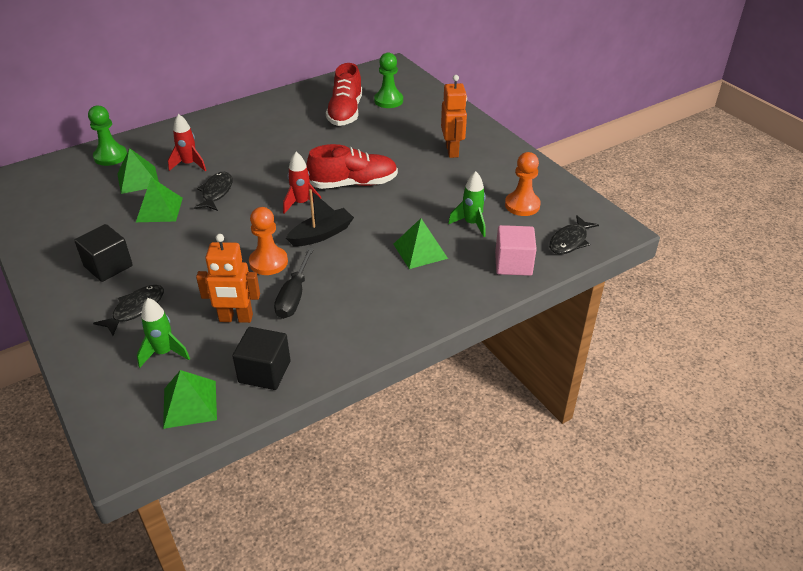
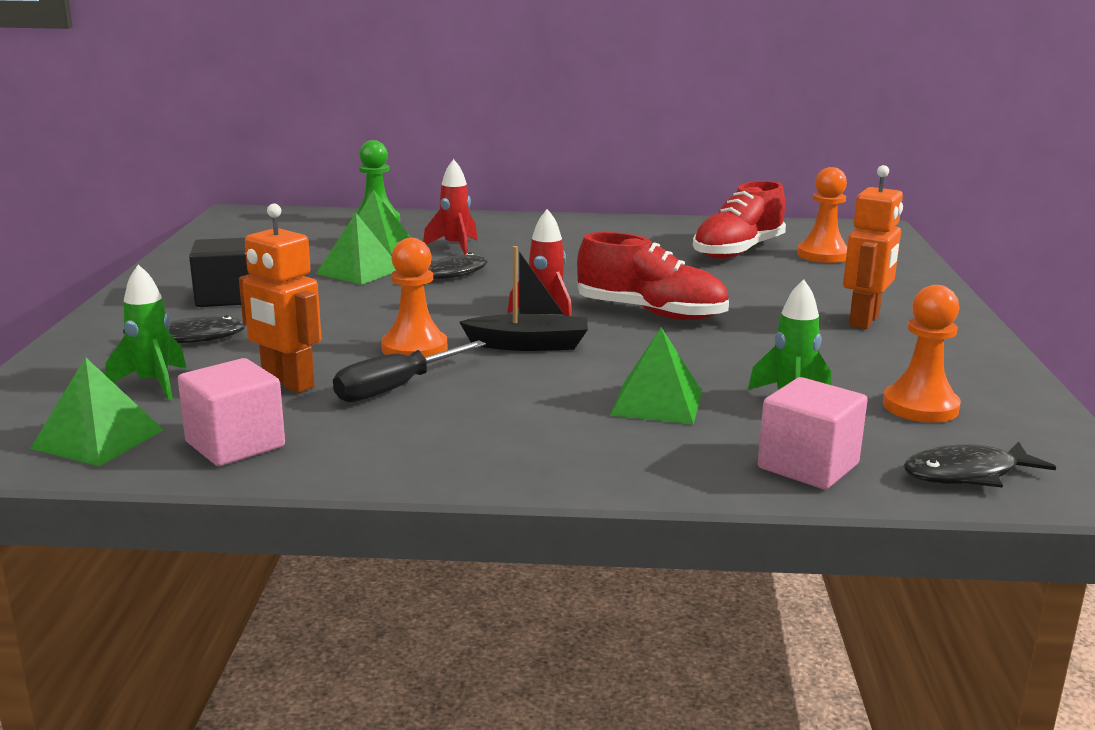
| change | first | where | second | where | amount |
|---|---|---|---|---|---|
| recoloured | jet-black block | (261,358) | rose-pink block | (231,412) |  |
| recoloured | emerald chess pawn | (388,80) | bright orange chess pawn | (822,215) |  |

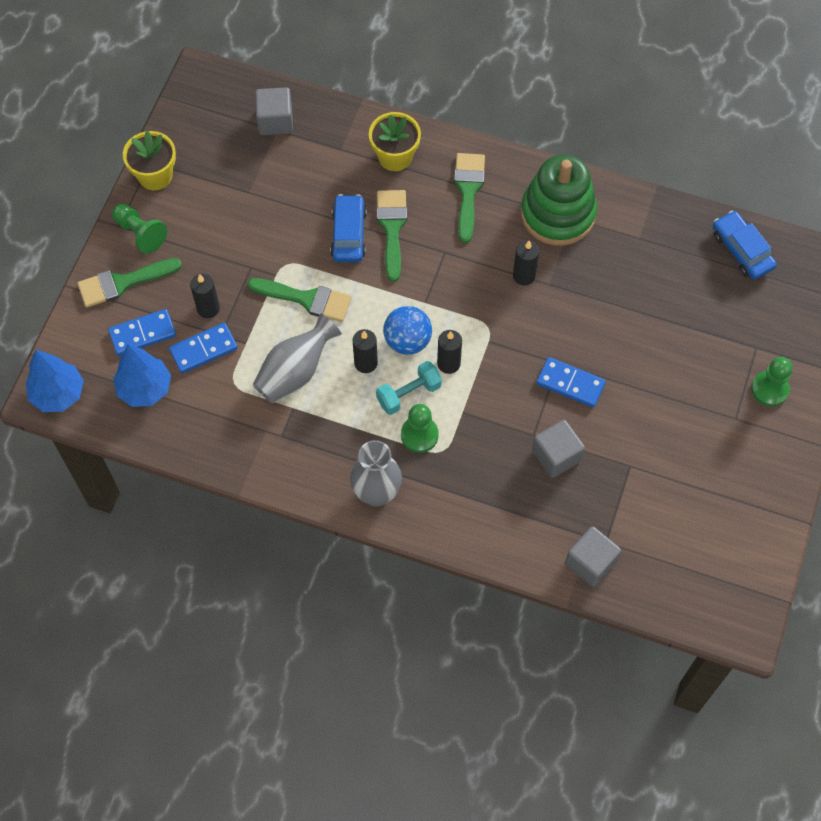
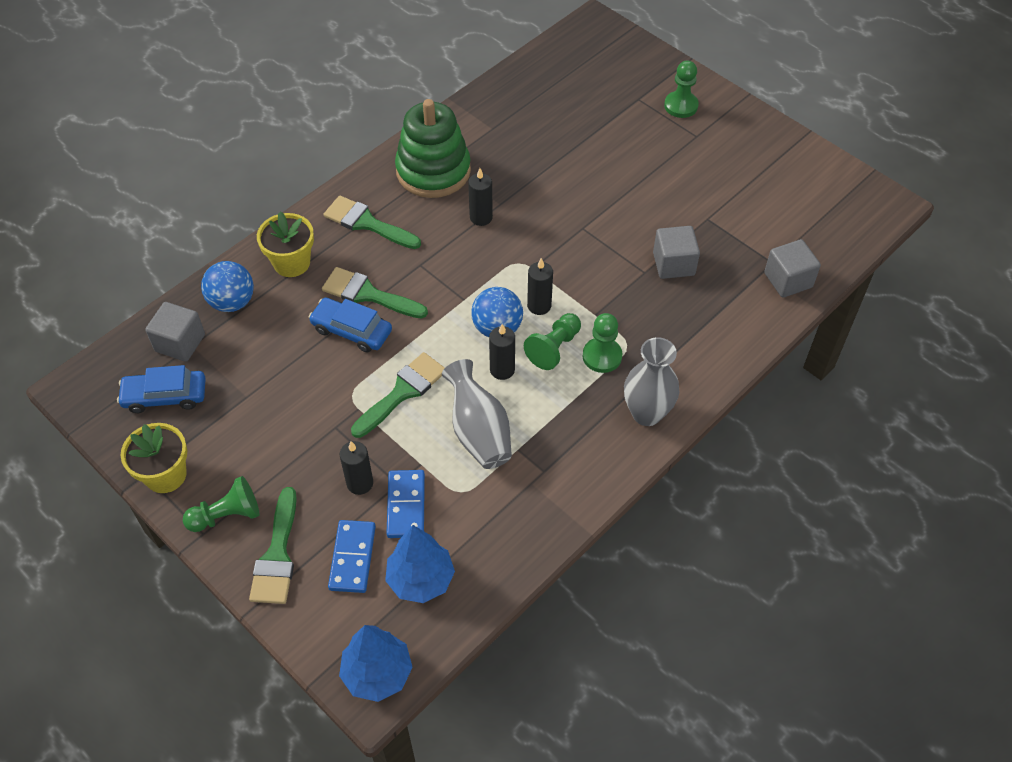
| change | first | where | second | where | amount |
|---|---|---|---|---|---|
| moved | blue toy car | (745,245) |  | (161,389) |  |
| added |  |  | blue play ball | (227,286) |  |
| replaced | turquoise free weight | (409,388) | emerald chess pawn | (552,341) |  |
| removed | blue domino tile | (571,382) |  |  |  |

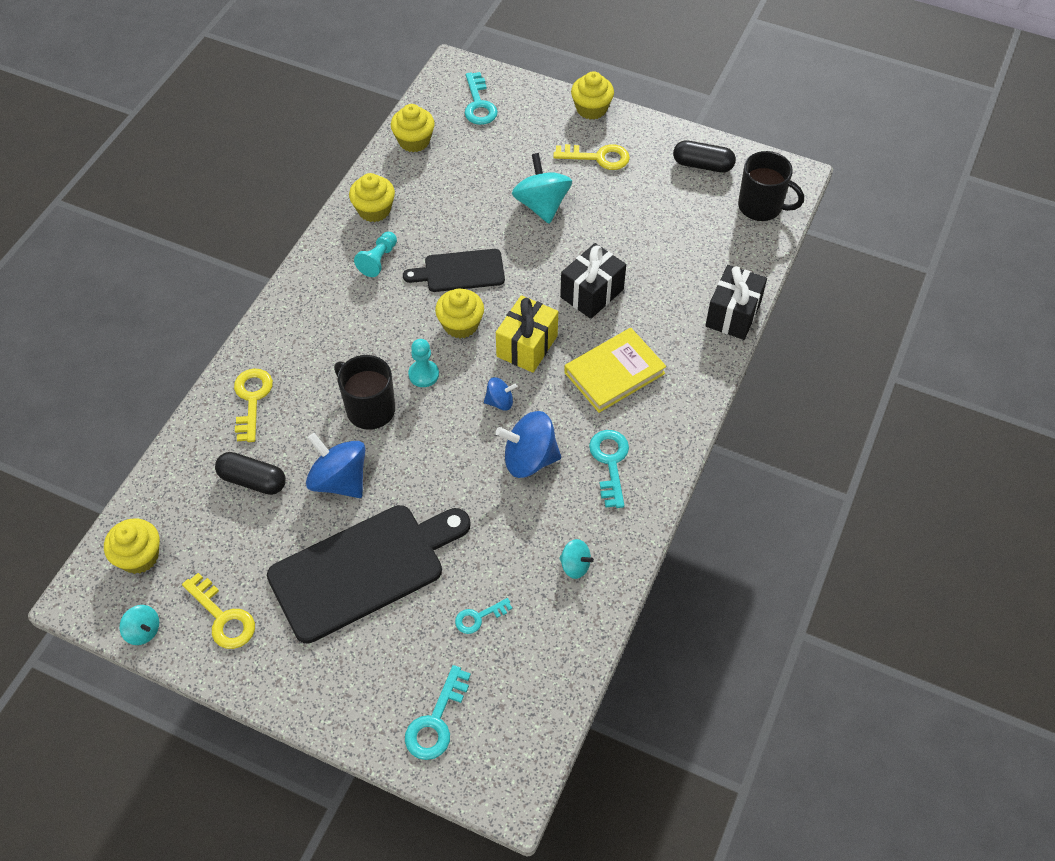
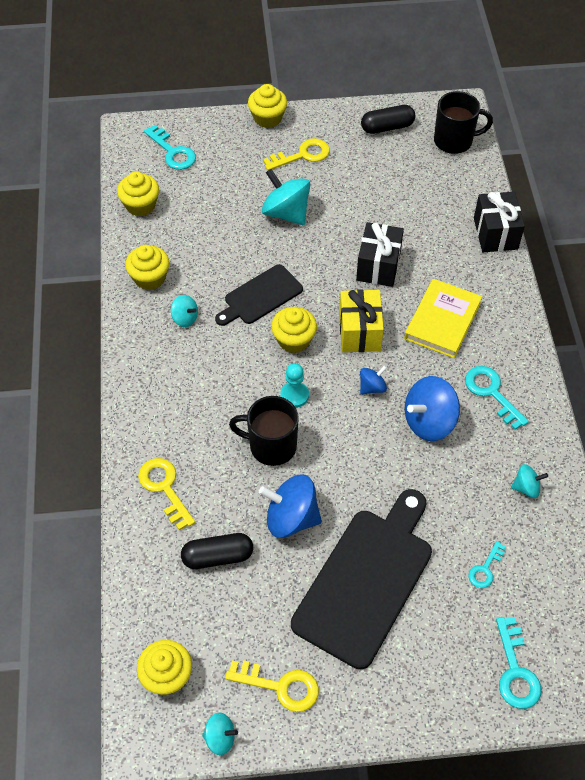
| change | first | where | second | where | amount |
|---|---|---|---|---|---|
| replaced | turquoise chess pawn | (375,254) | turquoise spinning top | (184,311) |  |

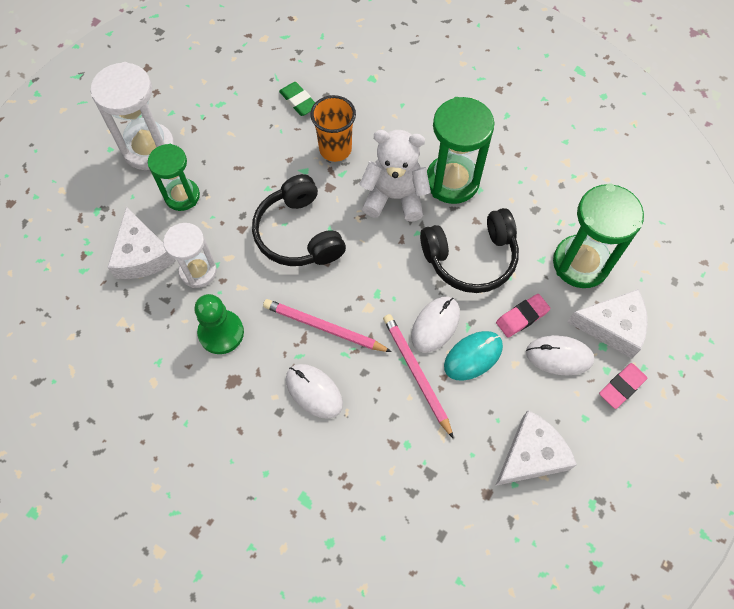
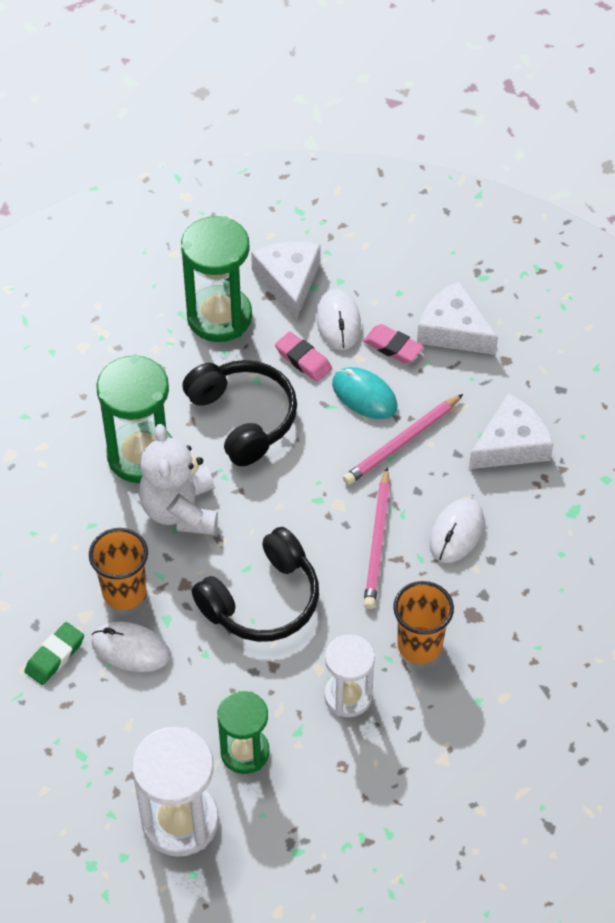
| change | first | where | second | where | amount |
|---|---|---|---|---|---|
| moved | snow-white PC mouse | (435,325) |  | (130,647) |  |
| moved | rose-pink eraser | (623,386) |  | (393,343) |  |
| replaced | emerald chess pawn | (219,324) | bright orange cup | (423,622) |  |
| moved | snow-white piece of cheese | (141,243) |  | (511,431) |  |

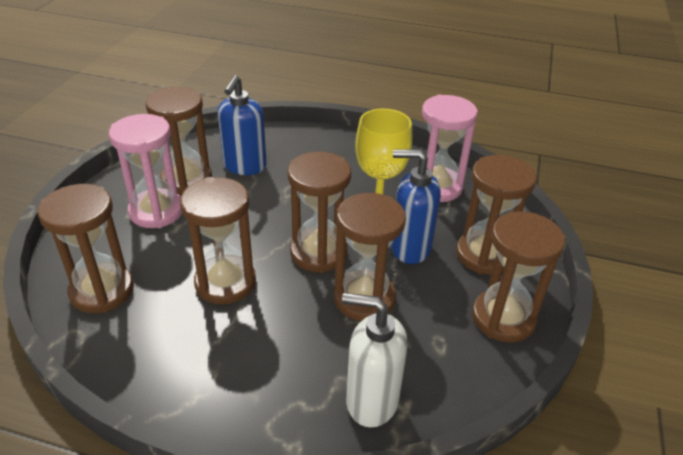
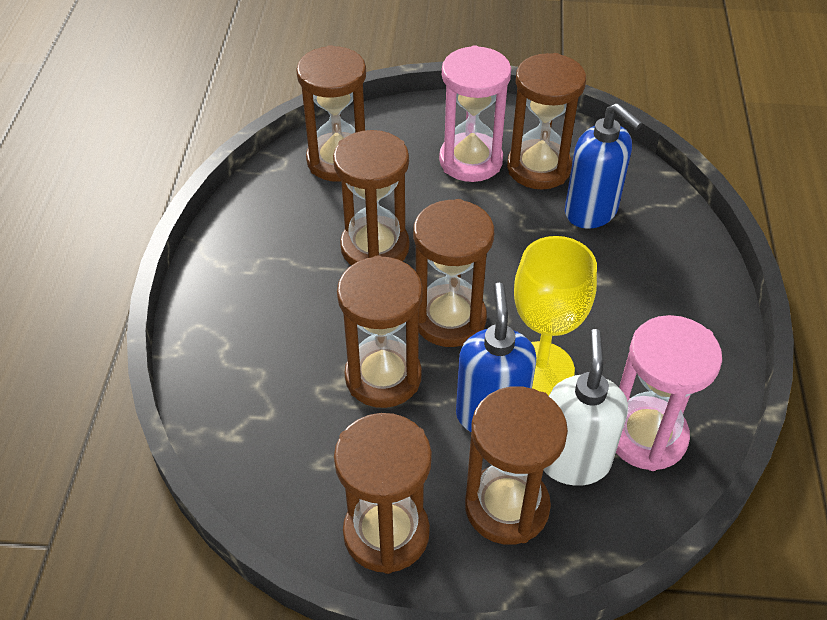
| change | first | where | second | where | amount |
|---|---|---|---|---|---|
| moved | snow-white pump bottle | (375,360) |  | (586,407) |  |
| turned | blue pump bottle | (241,125) |  | (604,166) | 135 degrees counterclockwise |

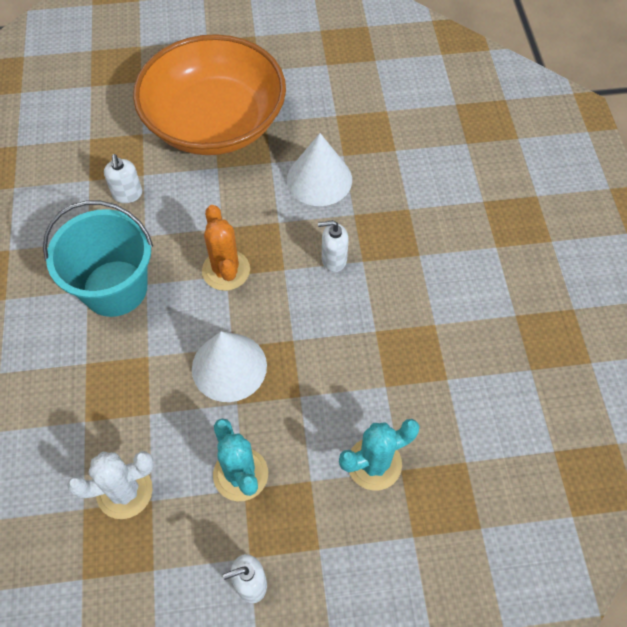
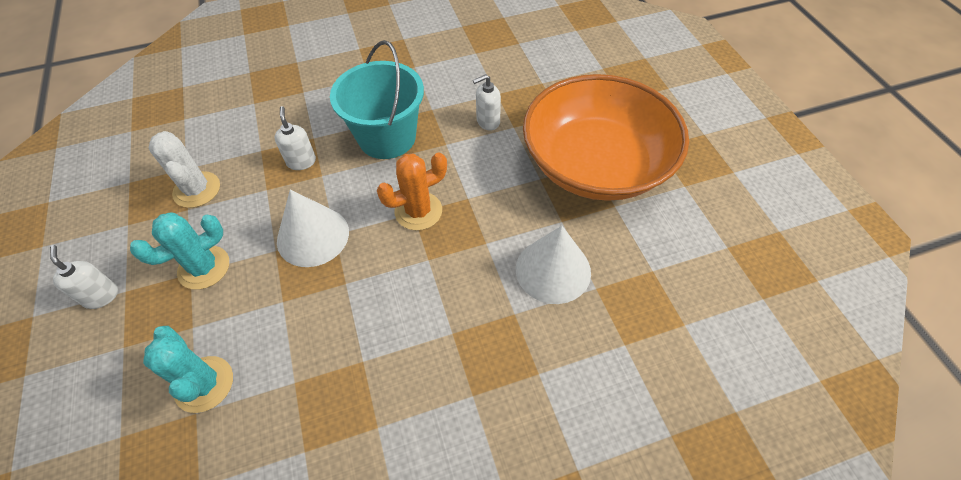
| change | first | where | second | where | amount |
|---|---|---|---|---|---|
| moved | snow-white pump bottle | (333,246) |  | (295,138) |  |

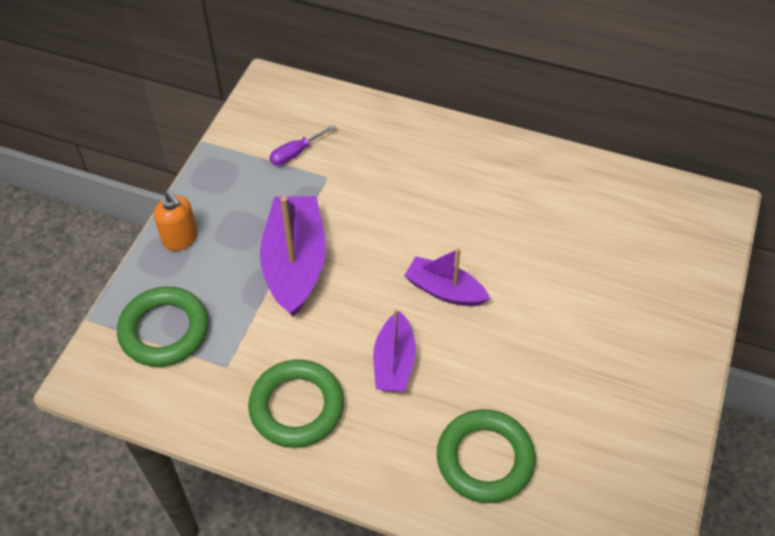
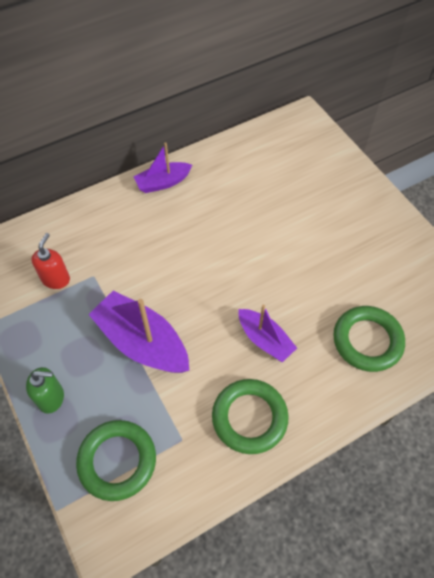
| change | first | where | second | where | amount |
|---|---|---|---|---|---|
| recoloured | bright orange pump bottle | (176,220) | emerald pump bottle | (45,390) |  |
| replaced | purple flat screwdriver | (303,145) | crimson pump bottle | (51,261) |  |
| moved | purple boat | (447,277) |  | (162,168) |  |

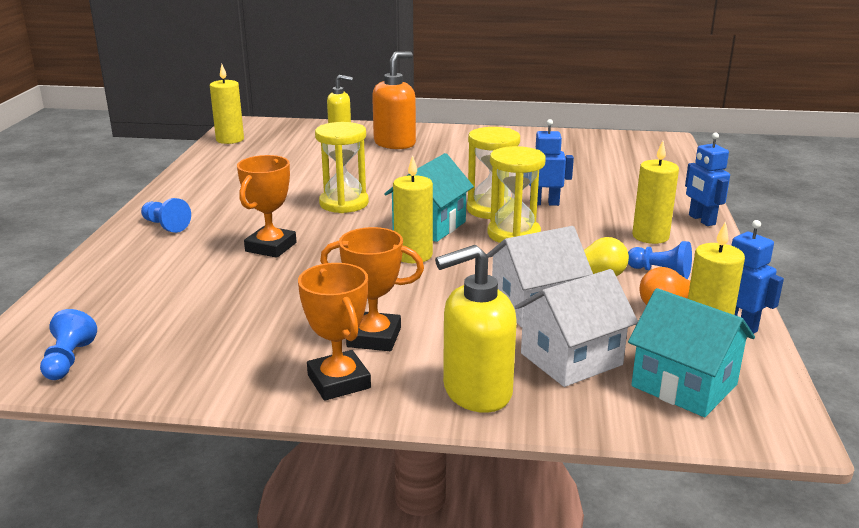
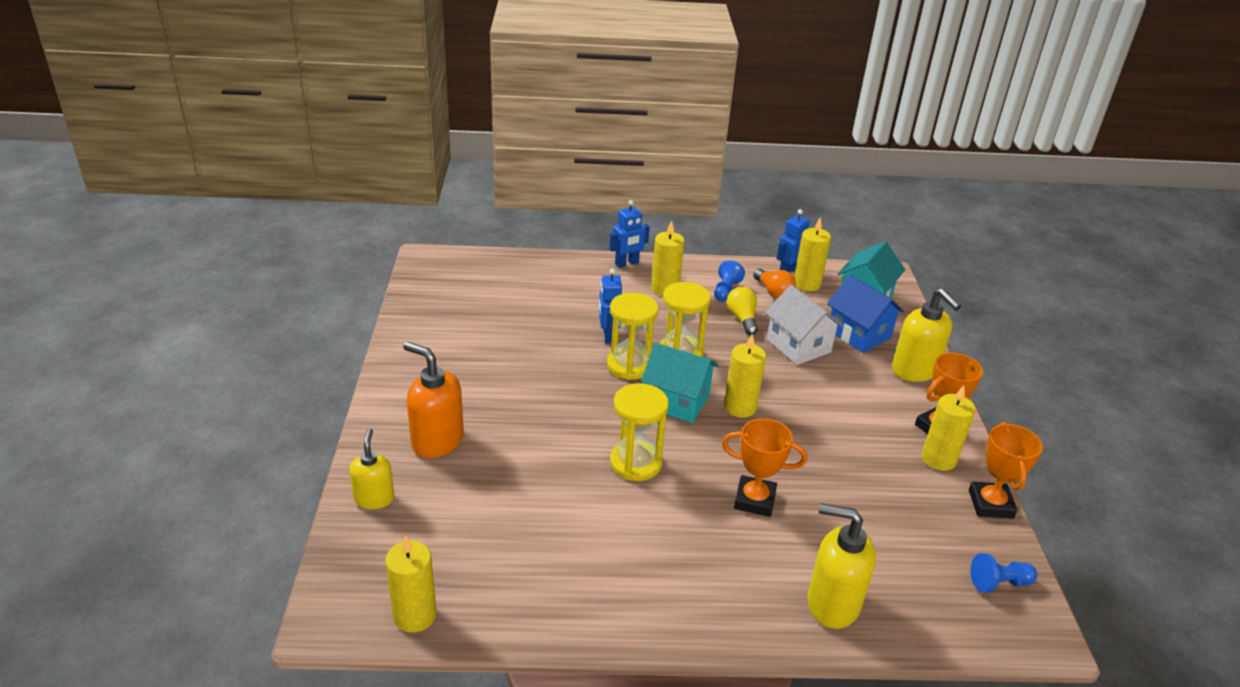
| change | first | where | second | where | amount |
|---|---|---|---|---|---|
| added |  |  | yellow pump bottle | (841,566) |  |
| recoloured | snow-white house | (576,328) | blue house | (865,314) |  |
| added |  |  | yellow pillar candle | (949,428) |  |
| moved | bright orange prize cup | (372,289) |  | (1006,470) |  |
| removed | blue chess pawn | (166,215) |  |  |  |

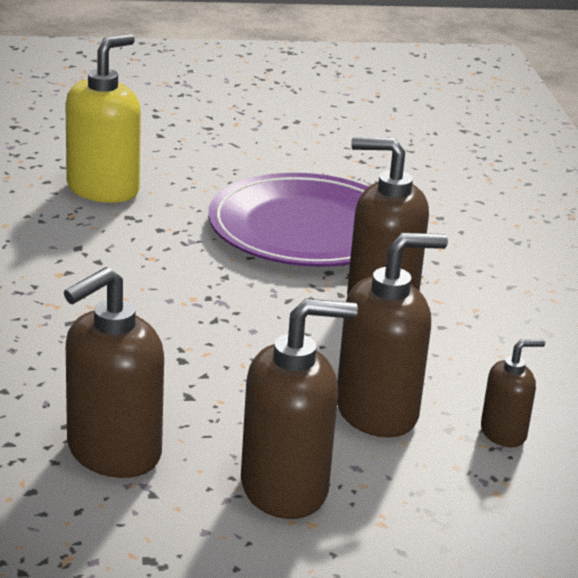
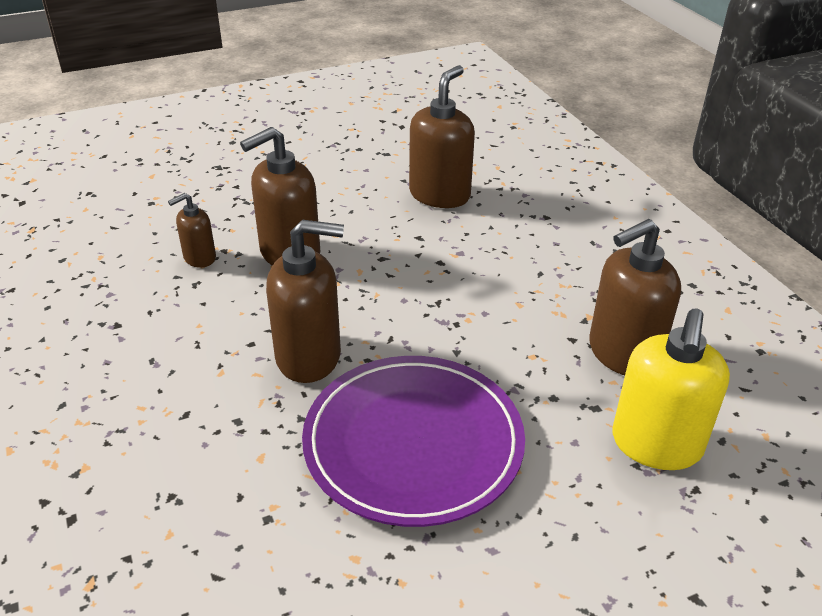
| change | first | where | second | where | amount |
|---|---|---|---|---|---|
| moved | brown pump bottle | (299,409) |  | (635,297) |  |

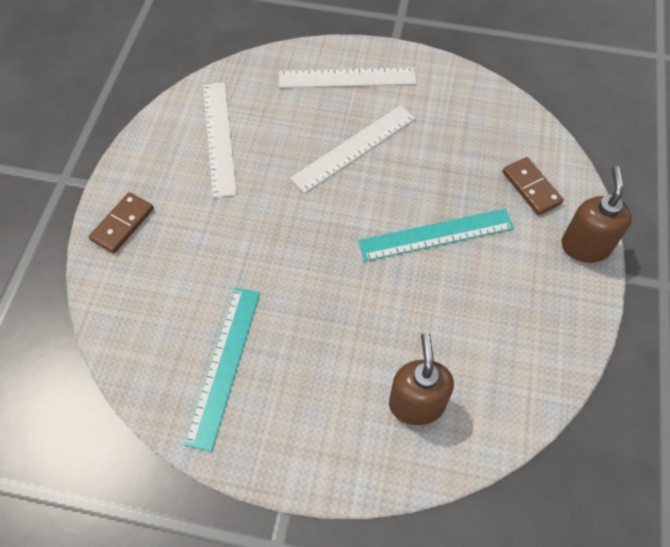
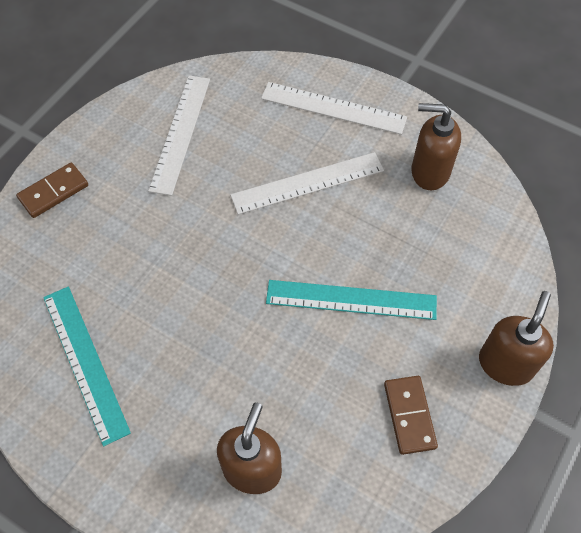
| change | first | where | second | where | amount |
|---|---|---|---|---|---|
| turned | turquoise straightedge | (222,370) |  | (87,367) | 60 degrees counterclockwise |
| moved | brown domino tile | (533,186) |  | (411,415) |  |
| added |  |  | brown pump bottle | (436,146) |  |

